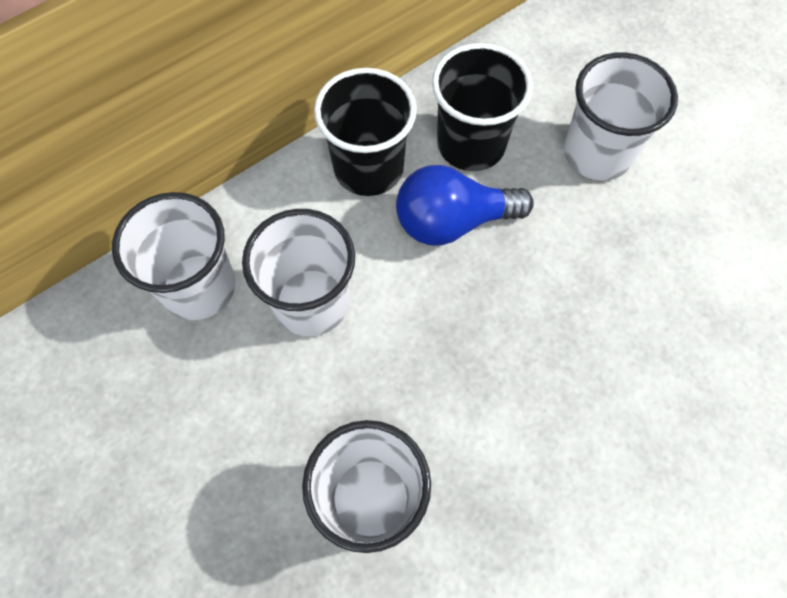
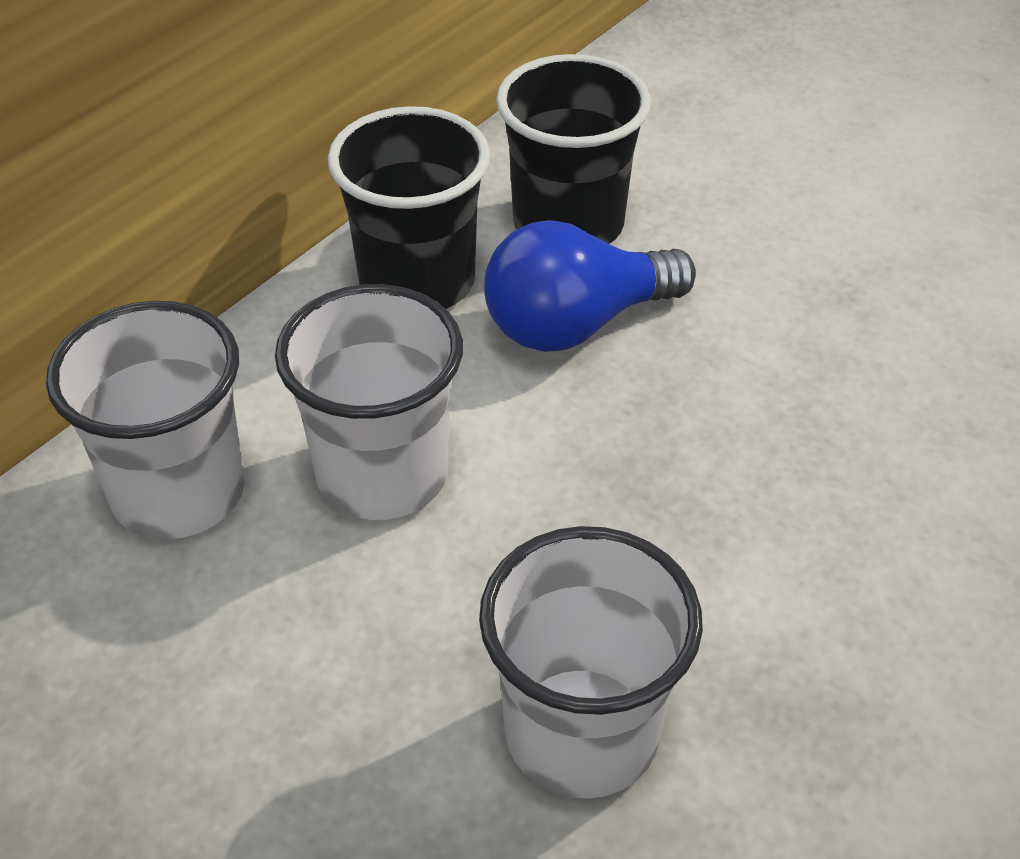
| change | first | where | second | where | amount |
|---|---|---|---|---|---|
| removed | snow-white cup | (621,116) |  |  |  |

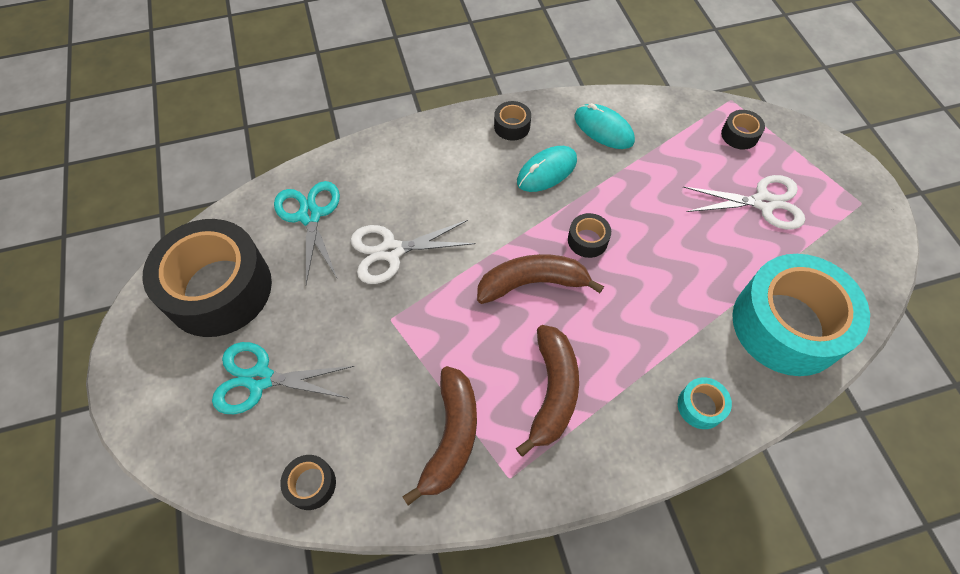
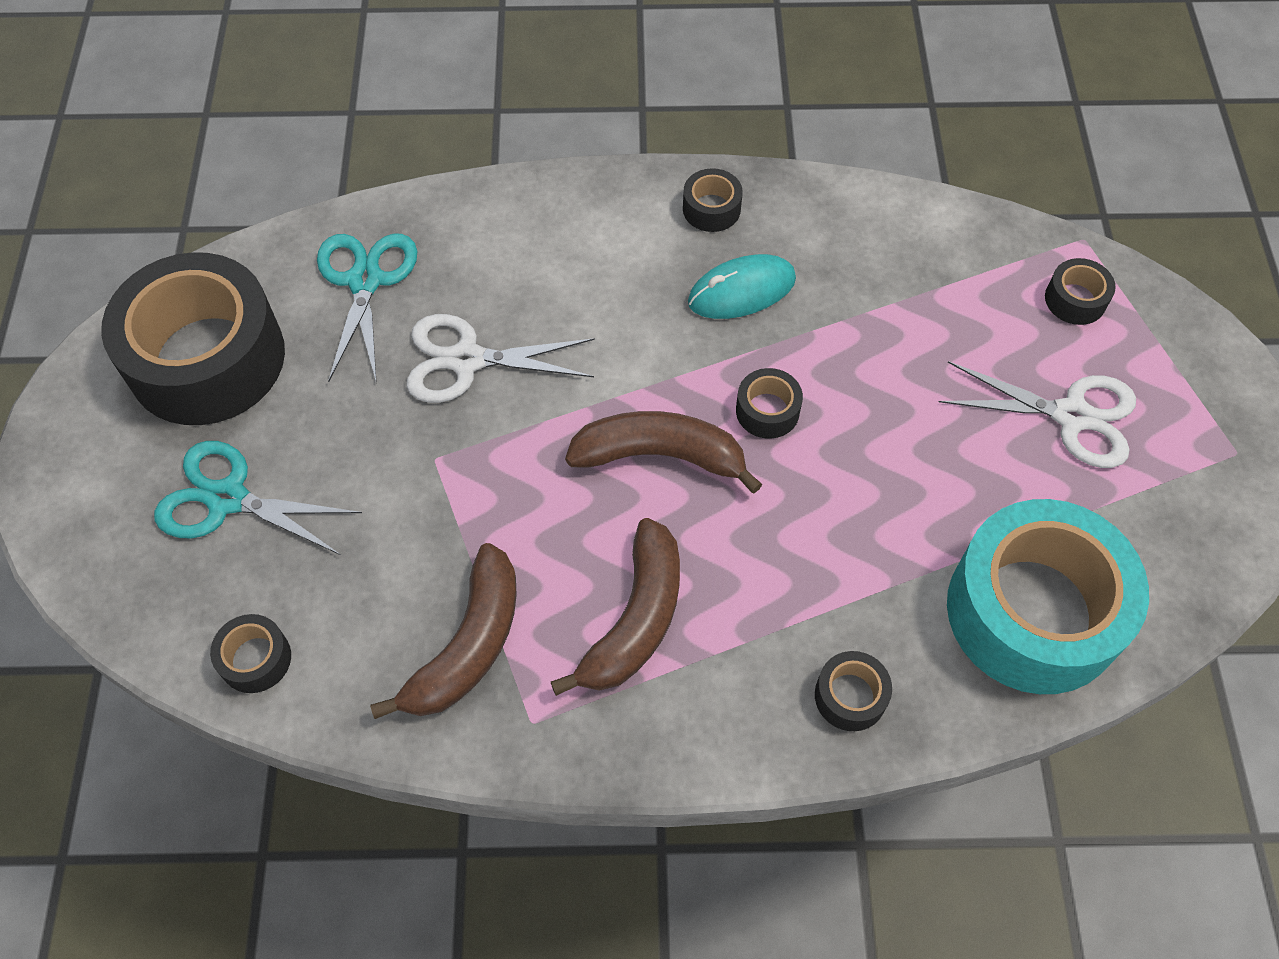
| change | first | where | second | where | amount |
|---|---|---|---|---|---|
| recoloured | turquoise sticky tape | (705,403) | jet-black sticky tape | (853,691) |  |
| removed | turquoise PC mouse | (605,126) |  |  |  |

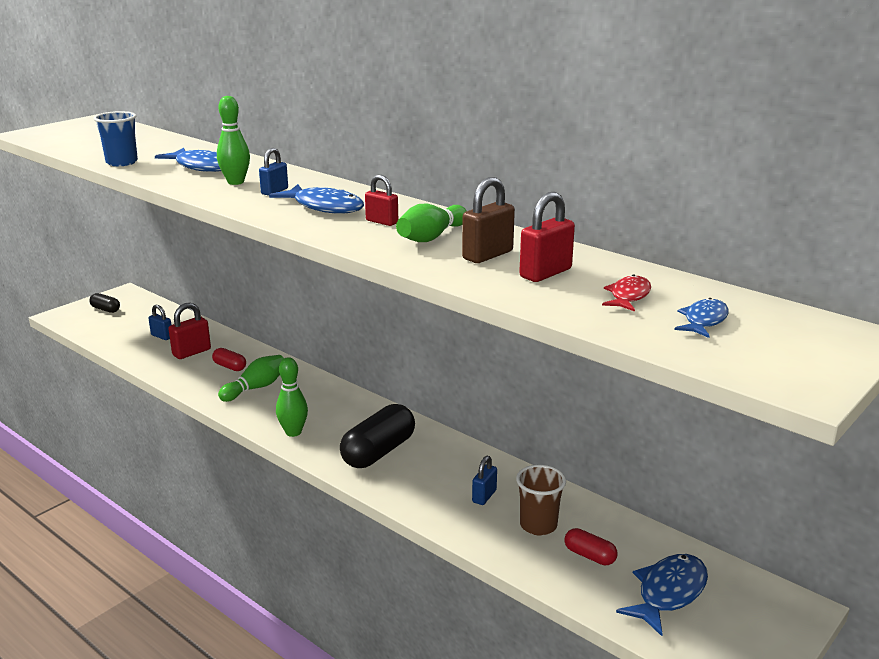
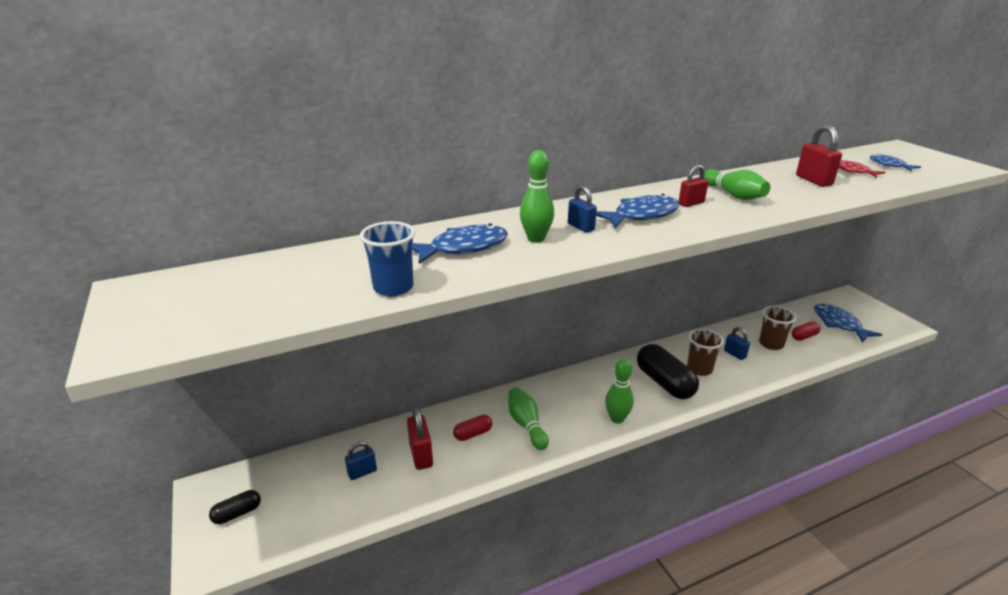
| change | first | where | second | where | amount |
|---|---|---|---|---|---|
| added |  |  | brown cup | (705,352) |  |
| removed | brown lock | (488,220) |  |  |  |

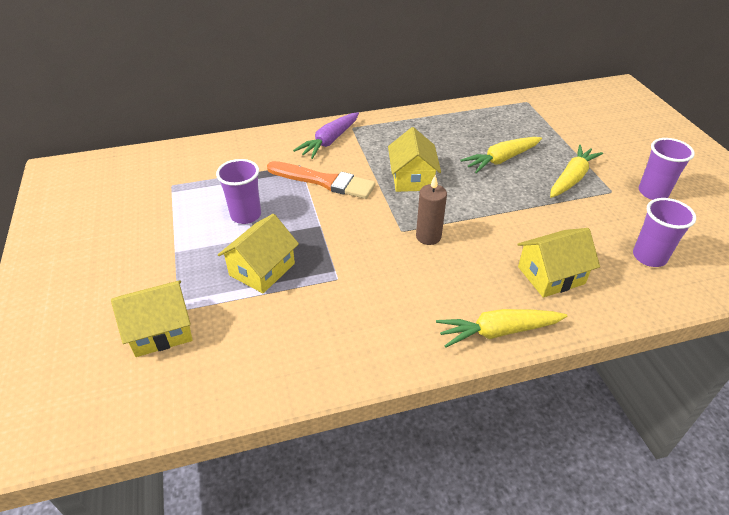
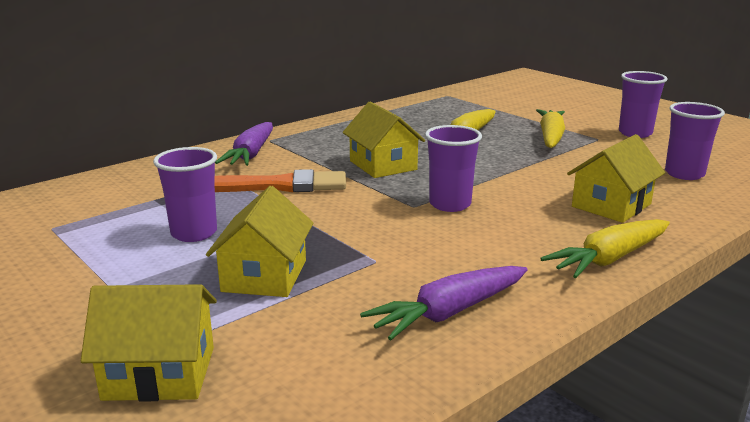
| change | first | where | second | where | amount |
|---|---|---|---|---|---|
| turned | yellow house | (152,318) |  | (149,343) | 45 degrees clockwise |
| added |  |  | purple toy carrot | (444,303) |  |
| replaced | brown pillar candle | (431,210) | purple cup | (453,168) |  |

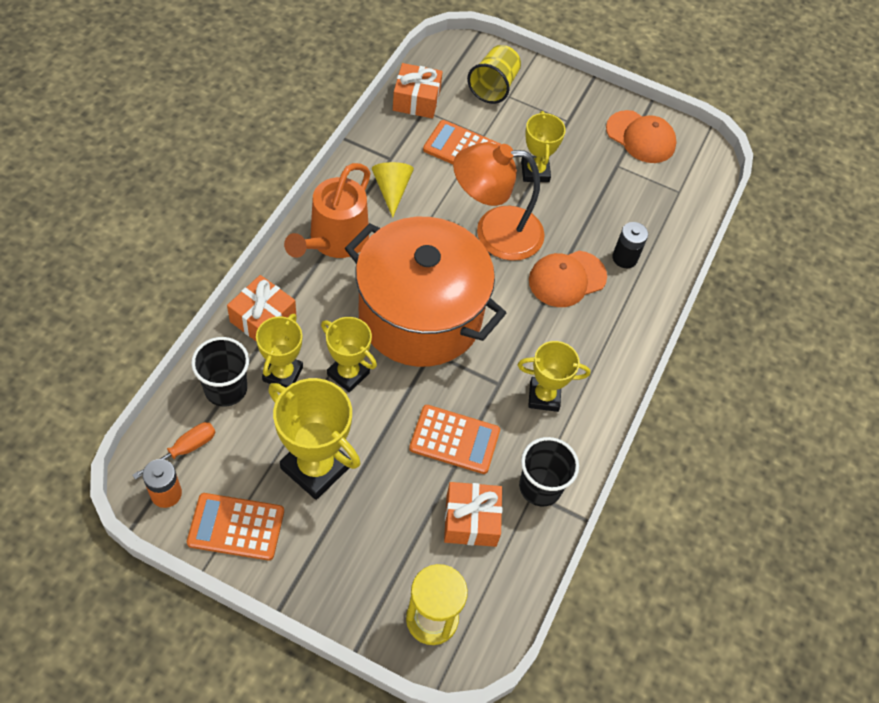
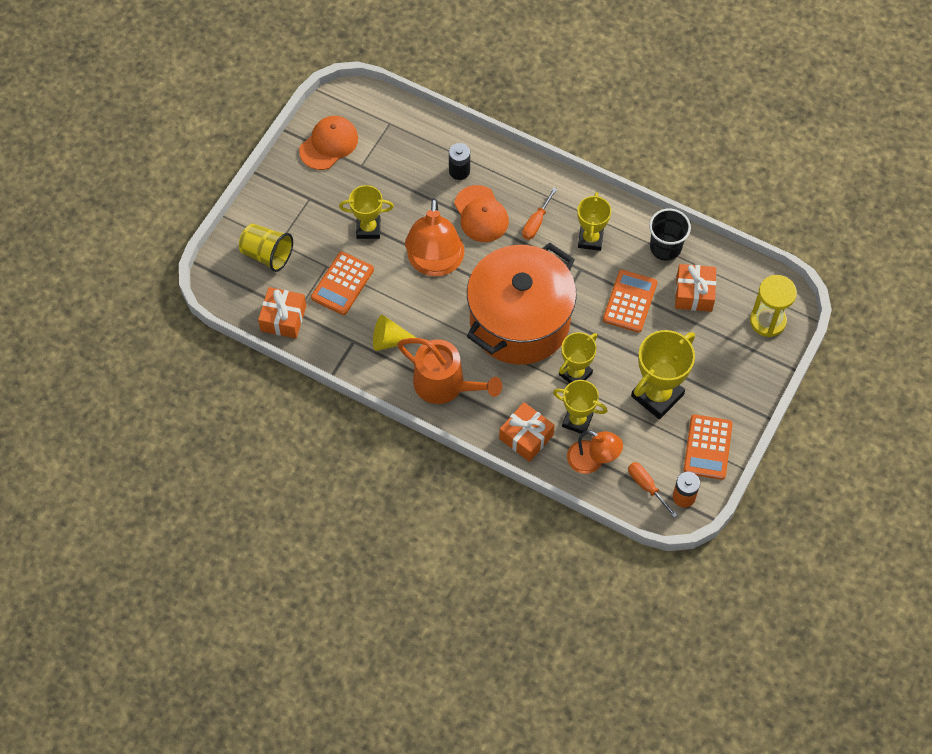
| change | first | where | second | where | amount |
|---|---|---|---|---|---|
| added |  |  | bright orange flat screwdriver | (539,214) |  |
| replaced | jet-black cup | (220,372) | bright orange reading lamp | (595,452) |  |

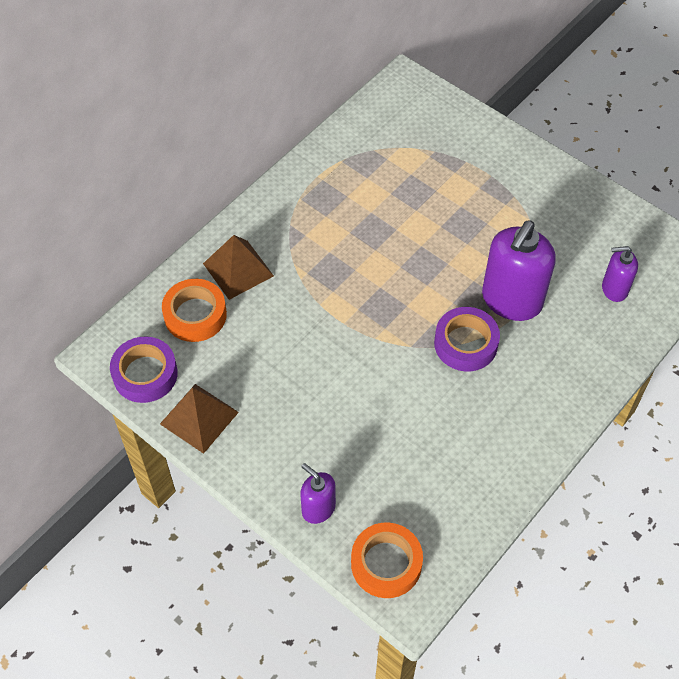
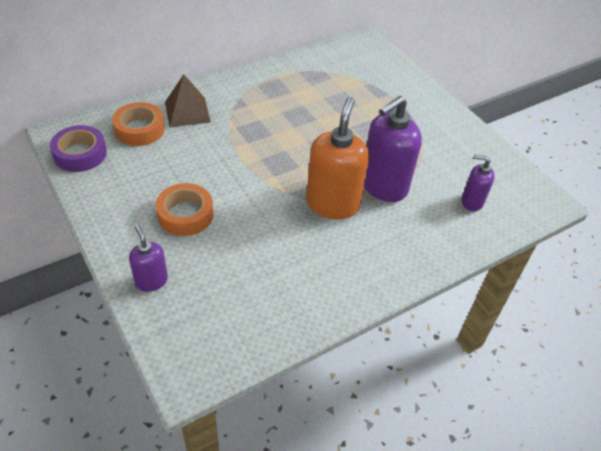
| change | first | where | second | where | amount |
|---|---|---|---|---|---|
| moved | bright orange sticky tape | (387,560) |  | (184,209) |  |
| replaced | purple sticky tape | (467,339) | bright orange pump bottle | (337,158) |  |
| removed | brown solid pyramid | (199,419) |  |  |  |

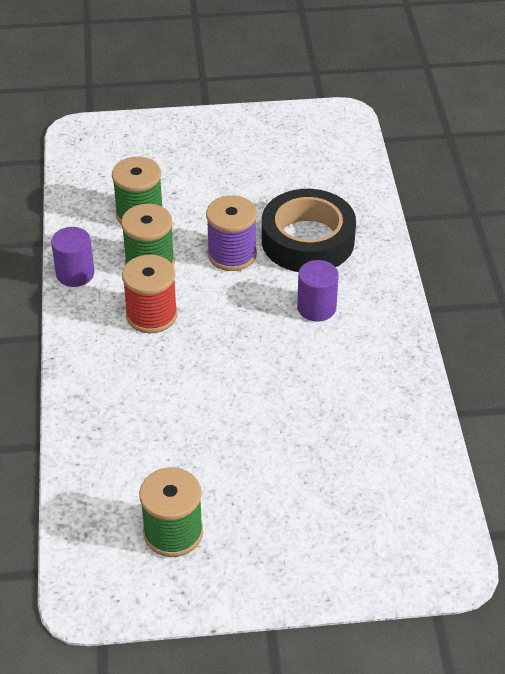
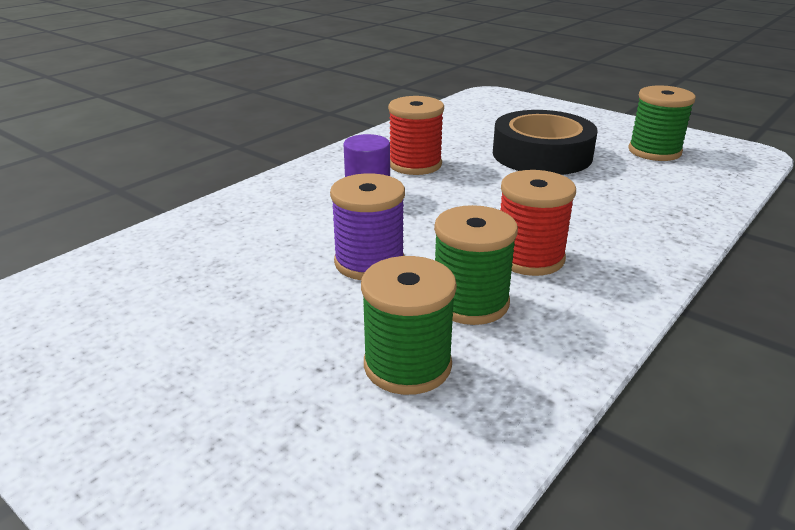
| change | first | where | second | where | amount |
|---|---|---|---|---|---|
| added |  |  | crimson reel of thread | (416,135) |  |
| moved | jet-black sticky tape | (309,230) |  | (545,142) |  |
| removed | purple solid cylinder | (72,257) |  |  |  |

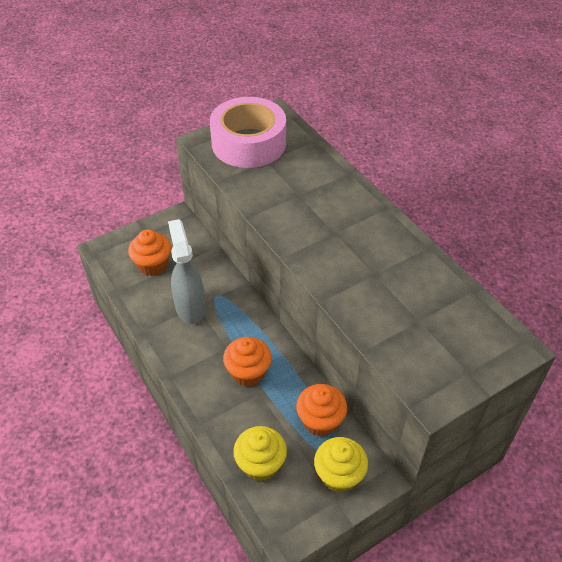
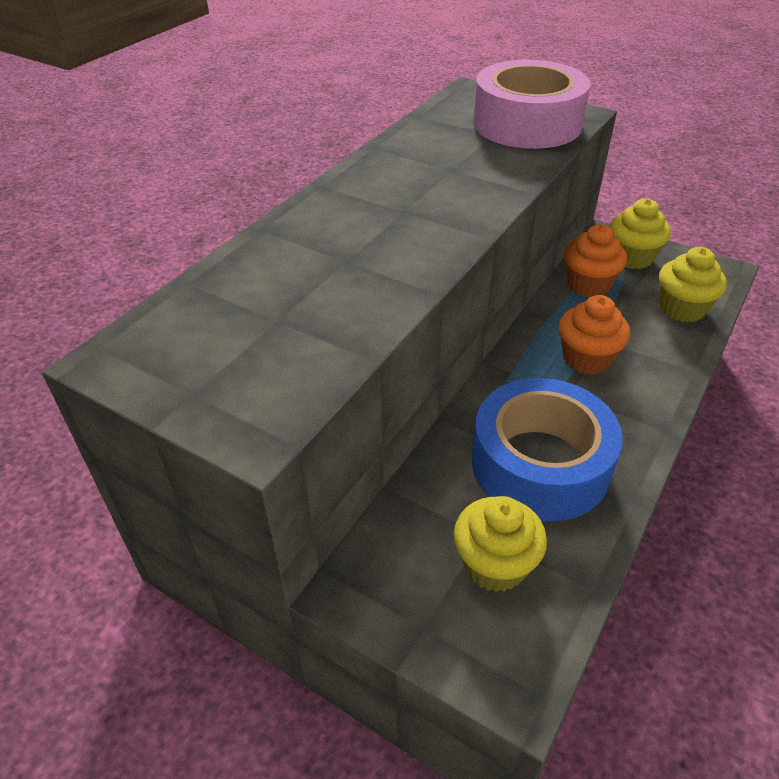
| change | first | where | second | where | amount |
|---|---|---|---|---|---|
| recoloured | bright orange cupcake | (149,252) | yellow cupcake | (500,544) |  |
| replaced | gray sprayer | (186,271) | blue sticky tape | (547,449) |  |
| moved | rose-pink sticky tape | (248,132) |  | (531,104) |  |

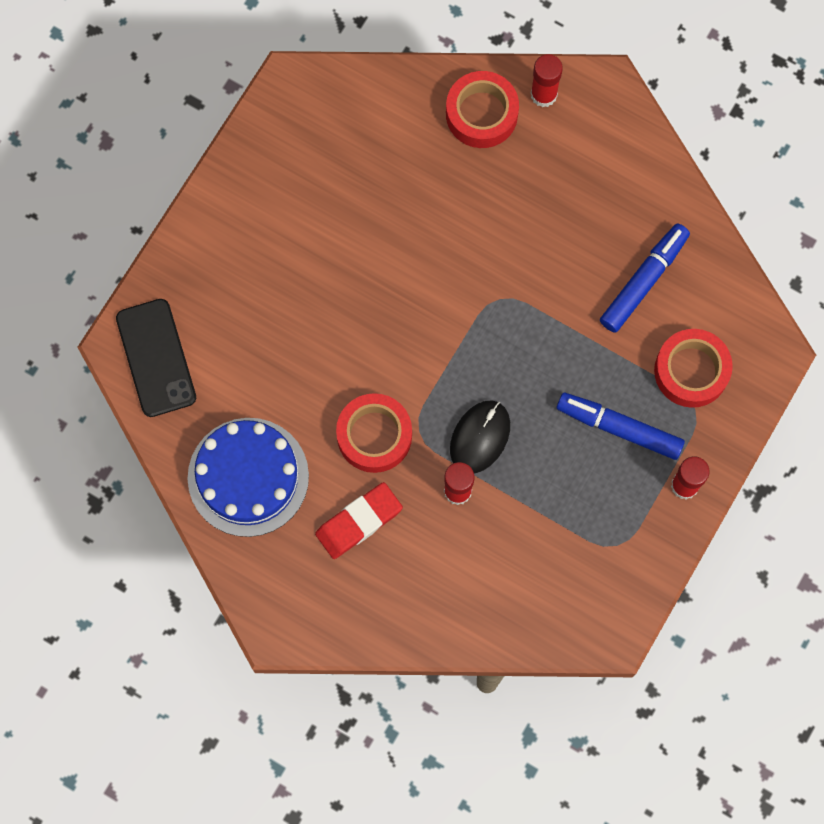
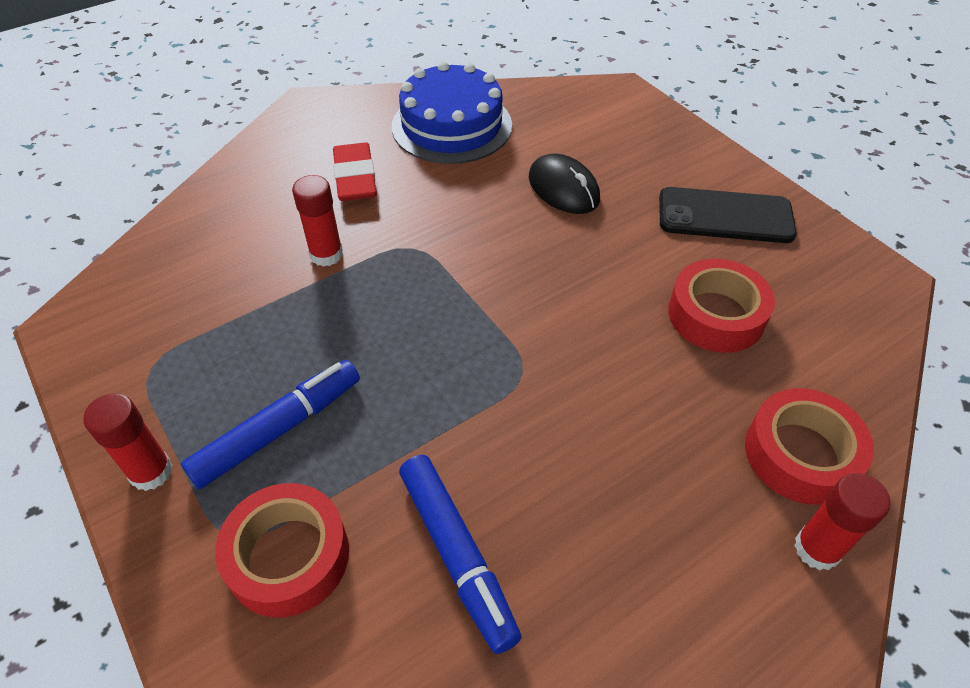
| change | first | where | second | where | amount |
|---|---|---|---|---|---|
| moved | jet-black PC mouse | (480,437) |  | (564,183) |  |
| moved | jet-black phone | (156,358) |  | (728,215) |  |
| moved | crimson sticky tape | (374,433) |  | (721,306) |  |

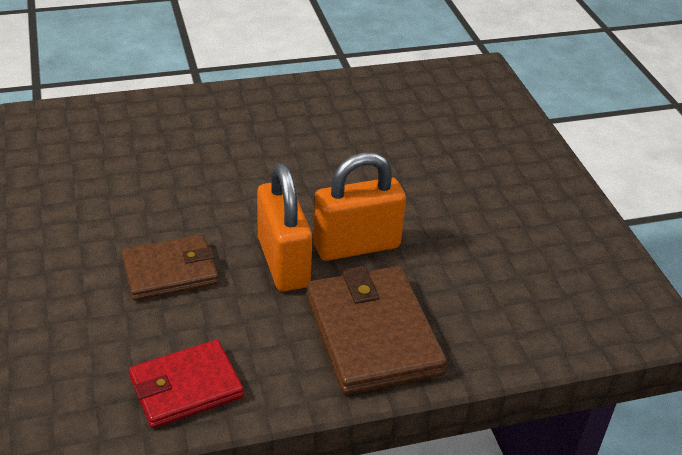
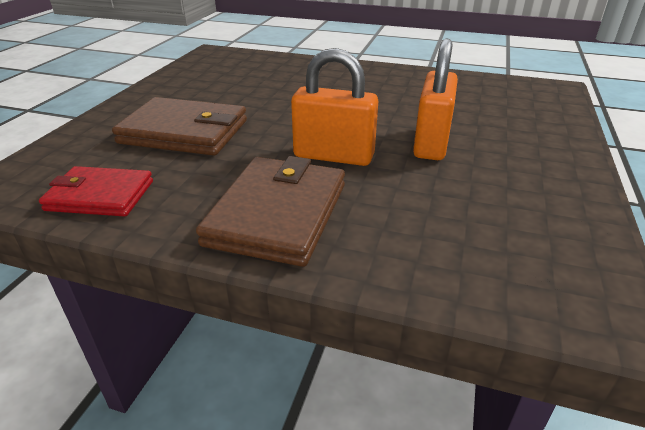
| change | first | where | second | where | amount |
|---|---|---|---|---|---|
| resized | brown wallet | (170,268) |  | (179,126) | x1.54 |
| moved | bright orange lock | (284,227) |  | (435,99) |  |

